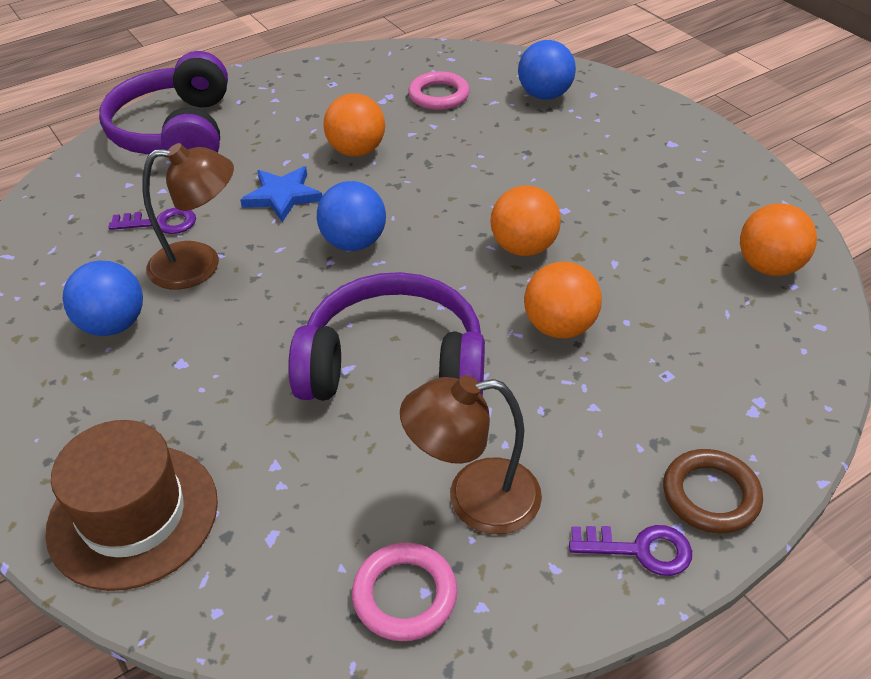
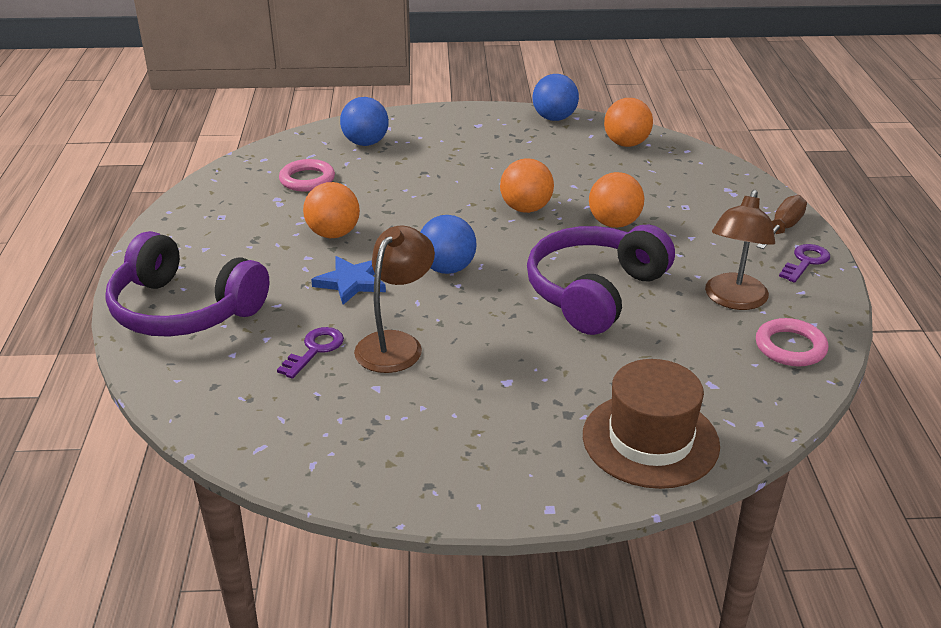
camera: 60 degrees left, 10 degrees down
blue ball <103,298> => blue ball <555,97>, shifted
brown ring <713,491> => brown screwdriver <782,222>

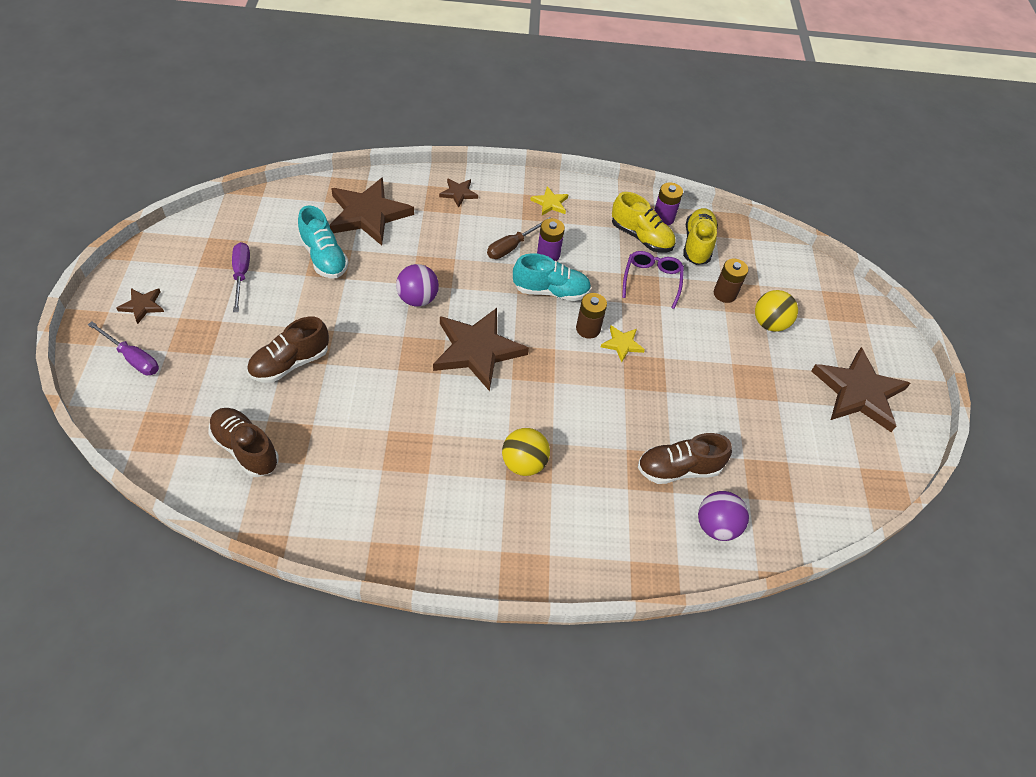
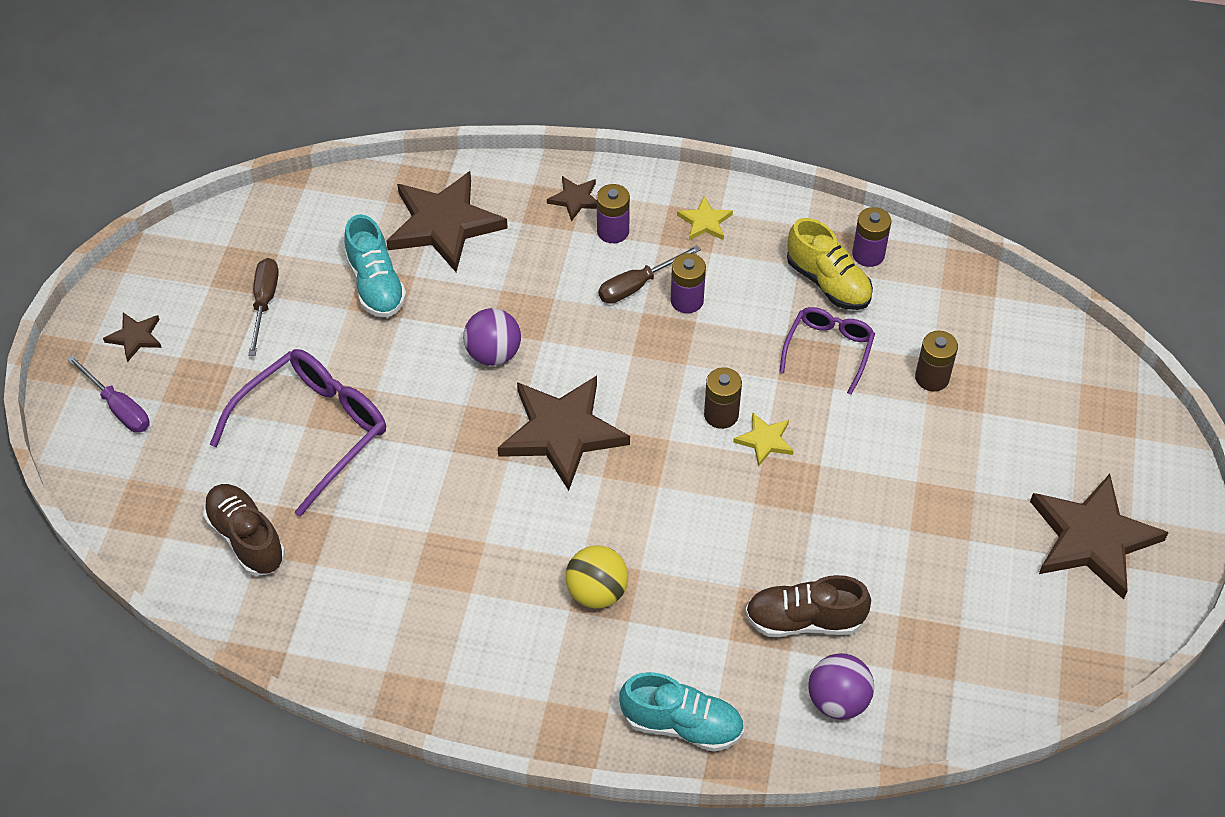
camera: 15 degrees right, 0 degrees up
purple screwdriver <241,277> => brown screwdriver <263,307>
brown shoe <288,350> => purple glasses <298,433>
turquoise shoe <552,277> => turquoise shoe <682,712>, shifted
yellow shoe <700,236> => nothing
yellow ball <776,311> => nothing
nothing => purple battery <613,213>

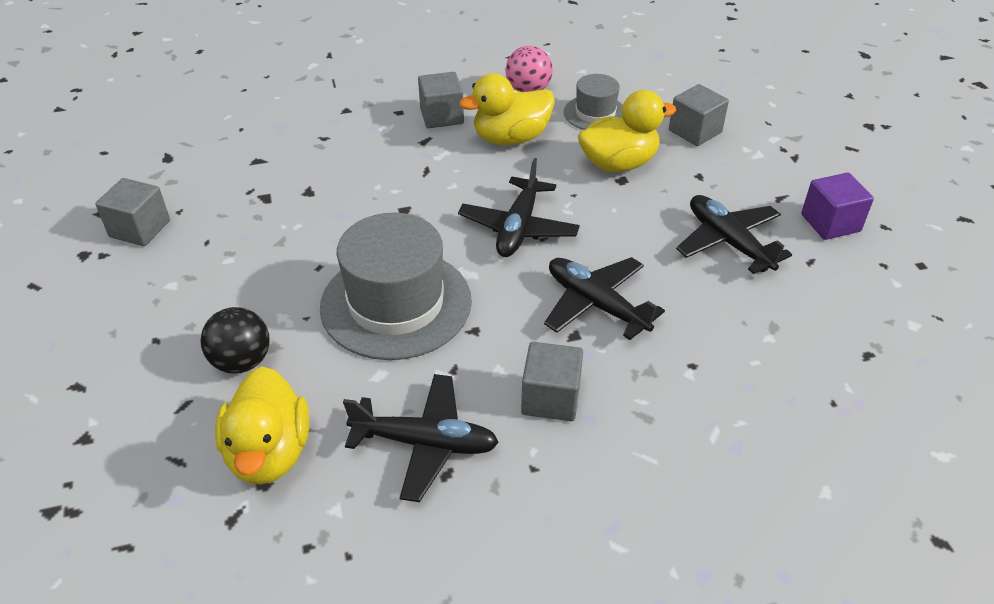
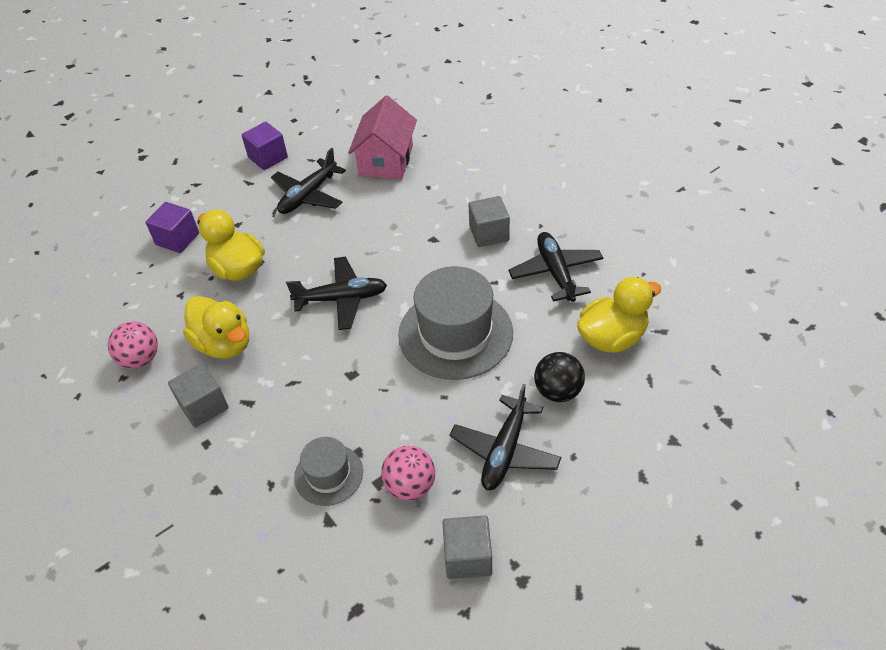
camera: 110 degrees left, 5 degrees up
black plane <604,298> => black plane <505,437>, shifted
grey hat <593,102> => grey hat <328,471>, shifted
grey cube <699,115> => purple cube <172,227>
nothing => pink house <382,137>
nothing => pink ball <408,473>

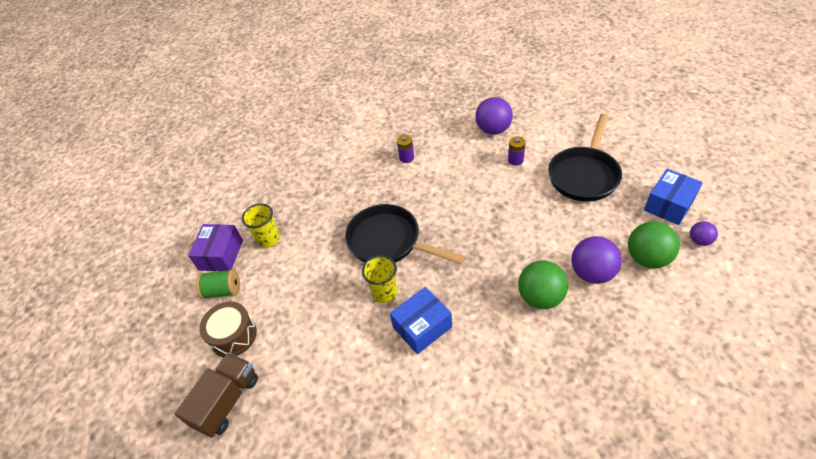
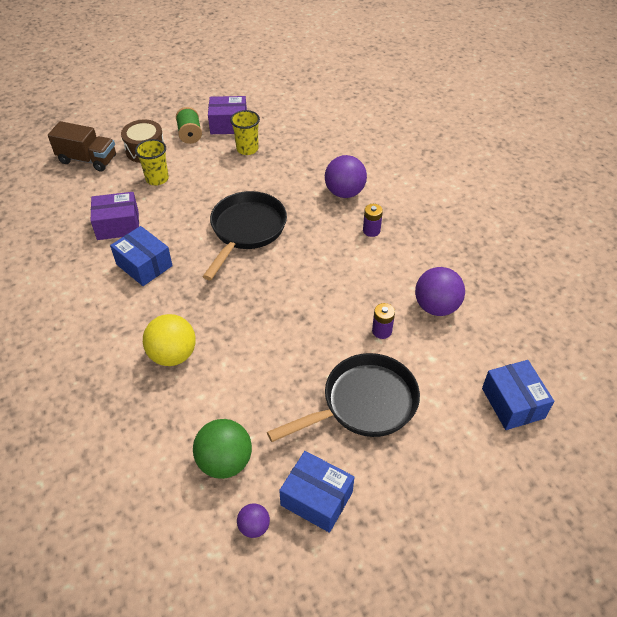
camera: 75 degrees right, 0 degrees up
yellow cup <379,279> => yellow cup <152,162>, shifted
green ball <543,285> => yellow ball <169,340>
black pan <585,157> => black pan <343,397>, 135 degrees clockwise
purple ball <596,260> => purple ball <346,176>, shifted
nothing => purple box <115,216>
nothing => blue box <518,395>

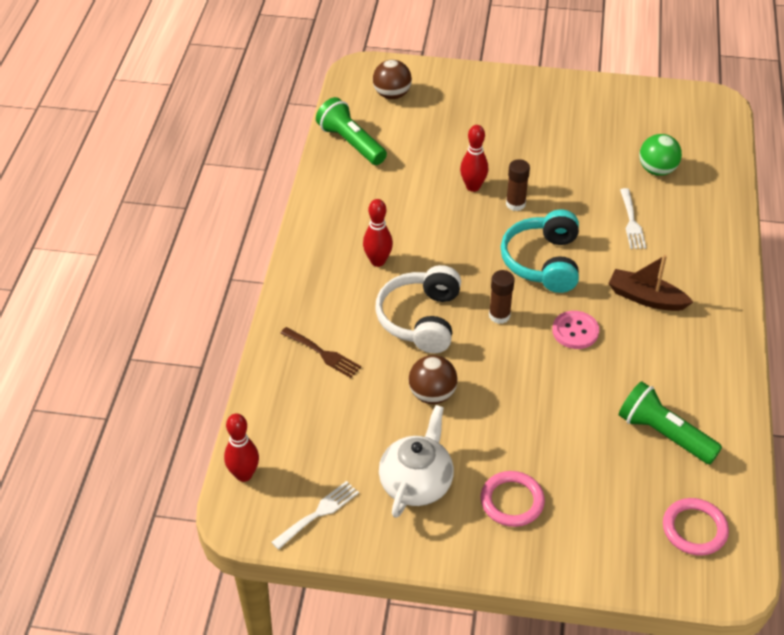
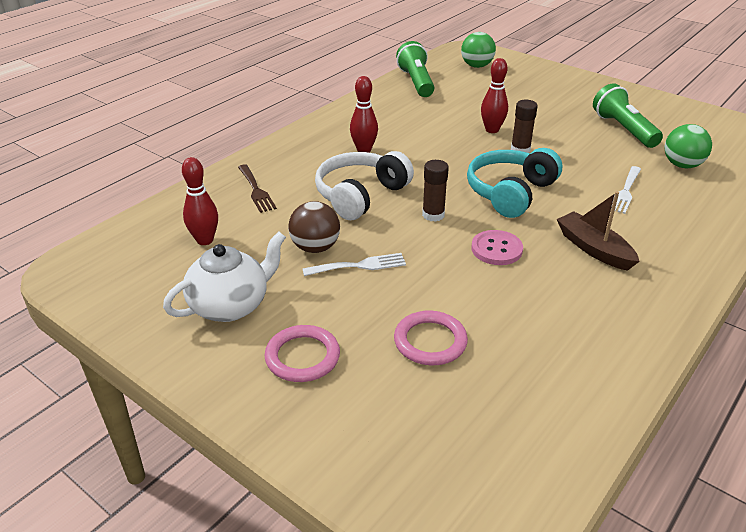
camera: 30 degrees right, 10 degrees down
red bowling pin <241,447> => red bowling pin <200,201>, shifted
white fork <315,515> => white fork <354,264>, shifted
brown ball <392,79> => green ball <478,50>
green flashlight <670,422> => green flashlight <628,115>, shifted
pink ring <696,527> => pink ring <431,338>, shifted

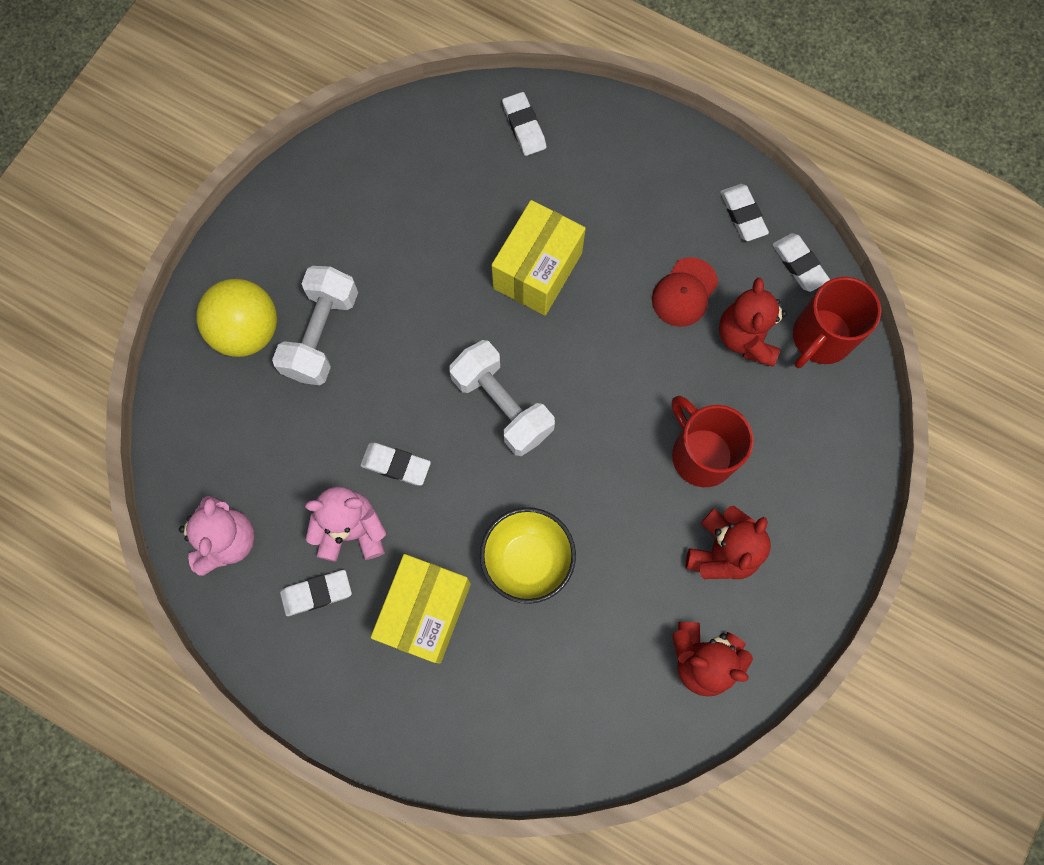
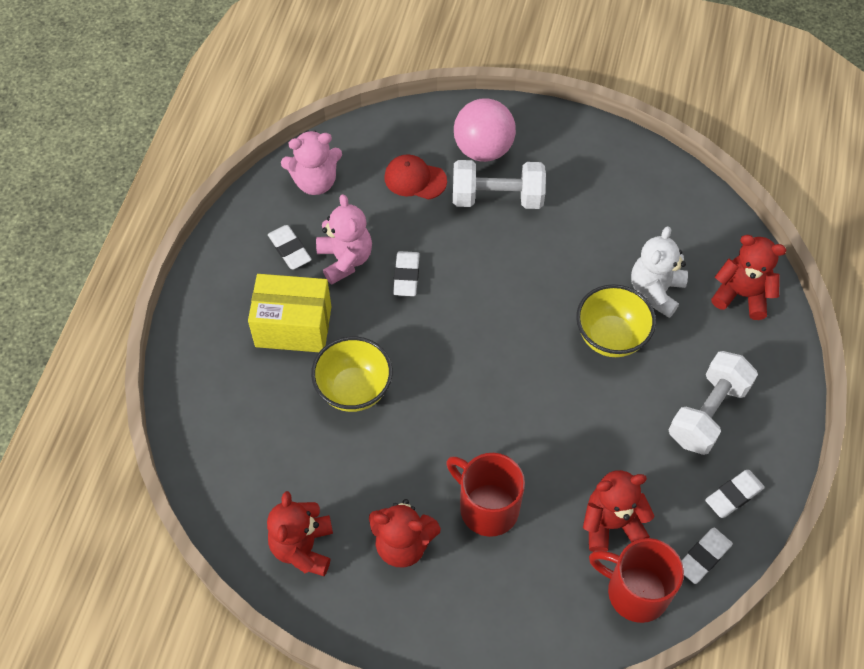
camera: 75 degrees right, 15 degrees down
yellow ball <236,318> => pink ball <485,130>
white dumbbell <502,398> => white dumbbell <713,403>, shifted
yellow box <538,257> => yellow bowl <616,320>
white eraser <524,124> => red teddy bear <748,277>
red cap <685,292> => red cap <415,177>, shifted
red mug <713,441> => red mug <485,495>, 90 degrees counterclockwise
nothing => white teddy bear <659,272>

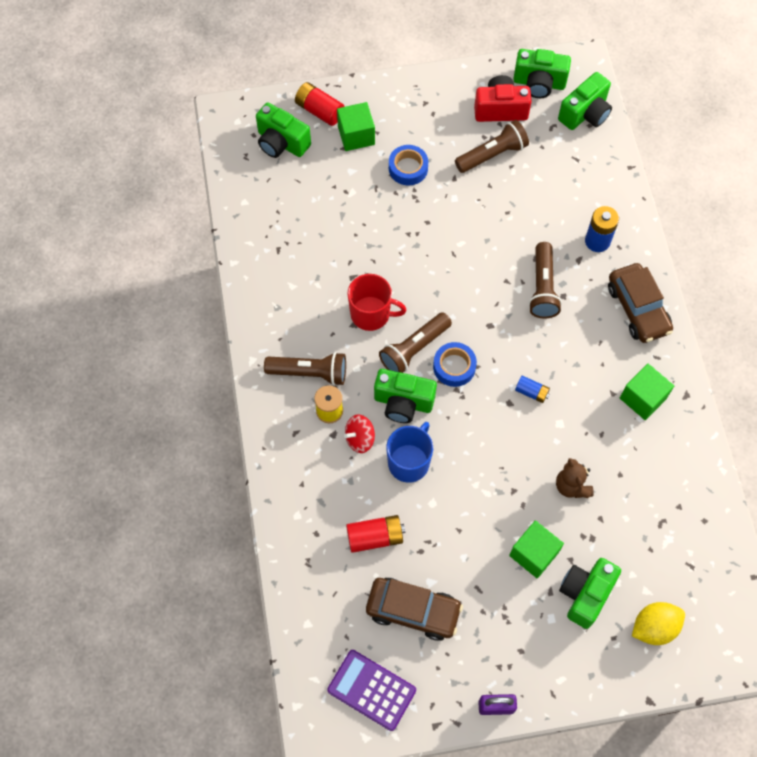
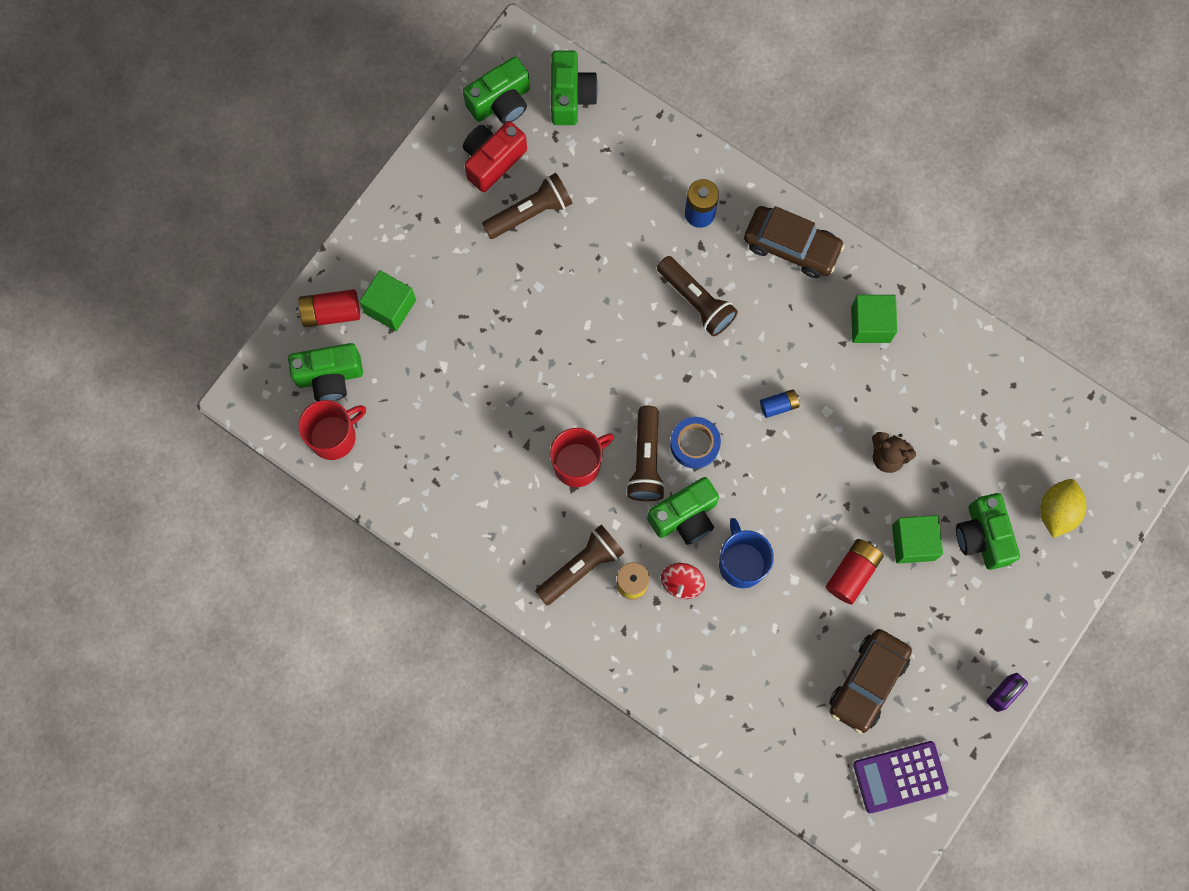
camera: 45 degrees left, 10 degrees up
red battery <375,534> => red battery <855,571>, shifted
brown car <414,609> => brown car <870,681>, 150 degrees clockwise
blue tape <408,165> => nothing
brown flashlight <492,146> => brown flashlight <527,206>, 45 degrees clockwise
nothing => red mug <332,430>

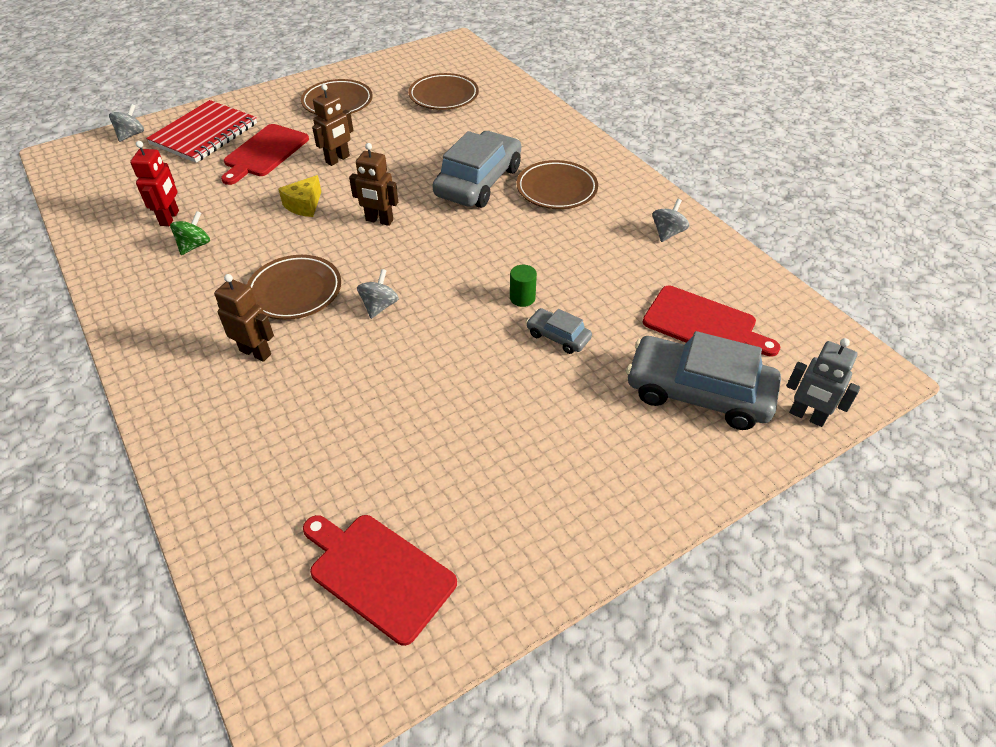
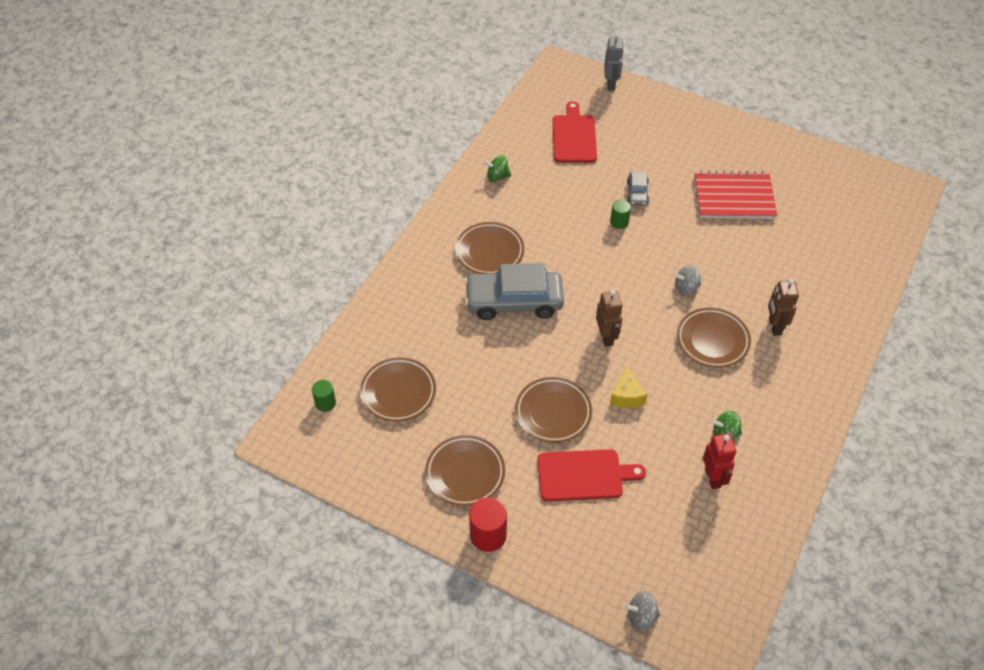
camera: 120 degrees left, 5 degrees up
red robot <154,183> => red robot <719,461>, 105 degrees clockwise
red notebook <201,131> => red notebook <735,195>, shifted
yellow cheese <299,196> => yellow cheese <629,387>, 90 degrees clockwise
red cutting board <380,580> => nothing
brown robot <332,125> => brown plate <553,410>
grey car <703,380> => nothing
grey spinning top <671,220> => green spinning top <497,168>
nothing => green cylinder <324,396>
nothing => red cylinder <488,524>

